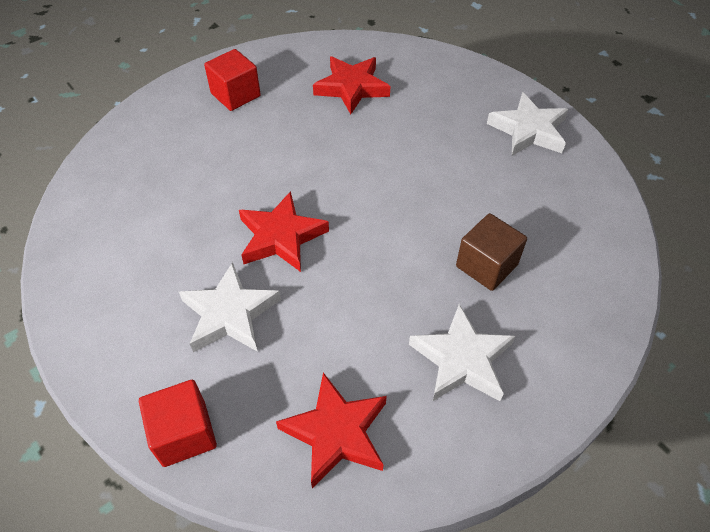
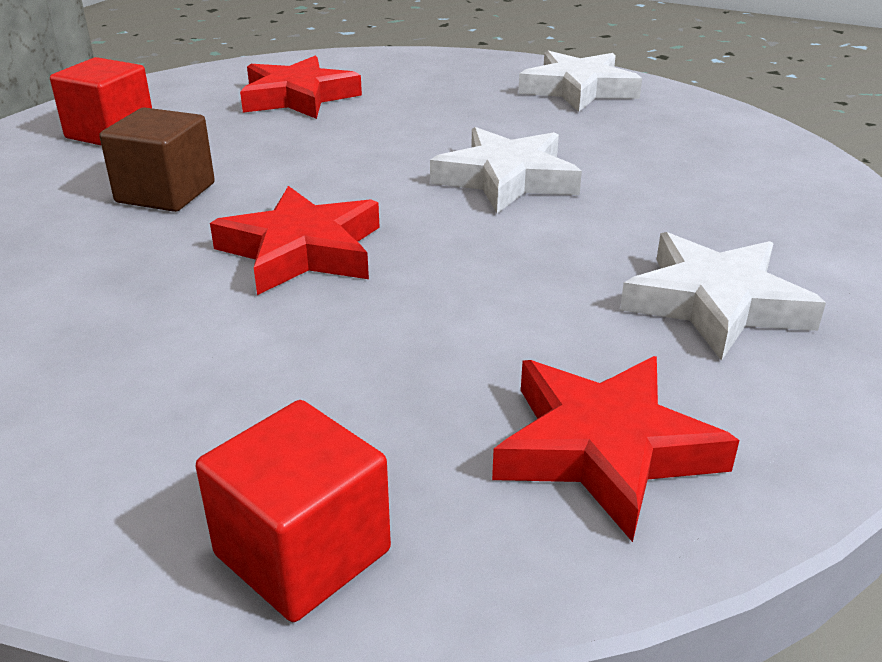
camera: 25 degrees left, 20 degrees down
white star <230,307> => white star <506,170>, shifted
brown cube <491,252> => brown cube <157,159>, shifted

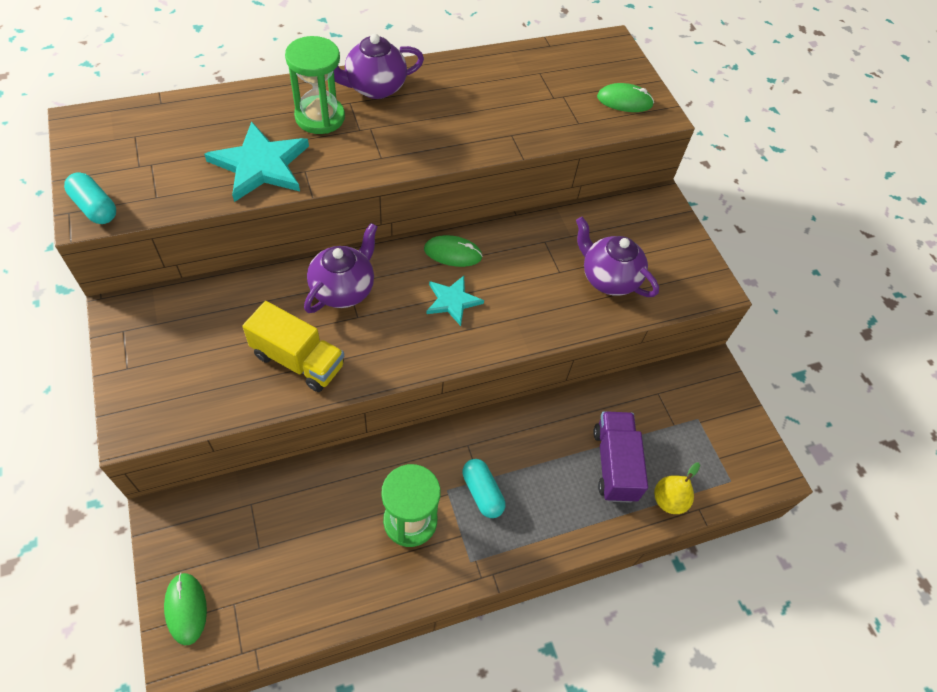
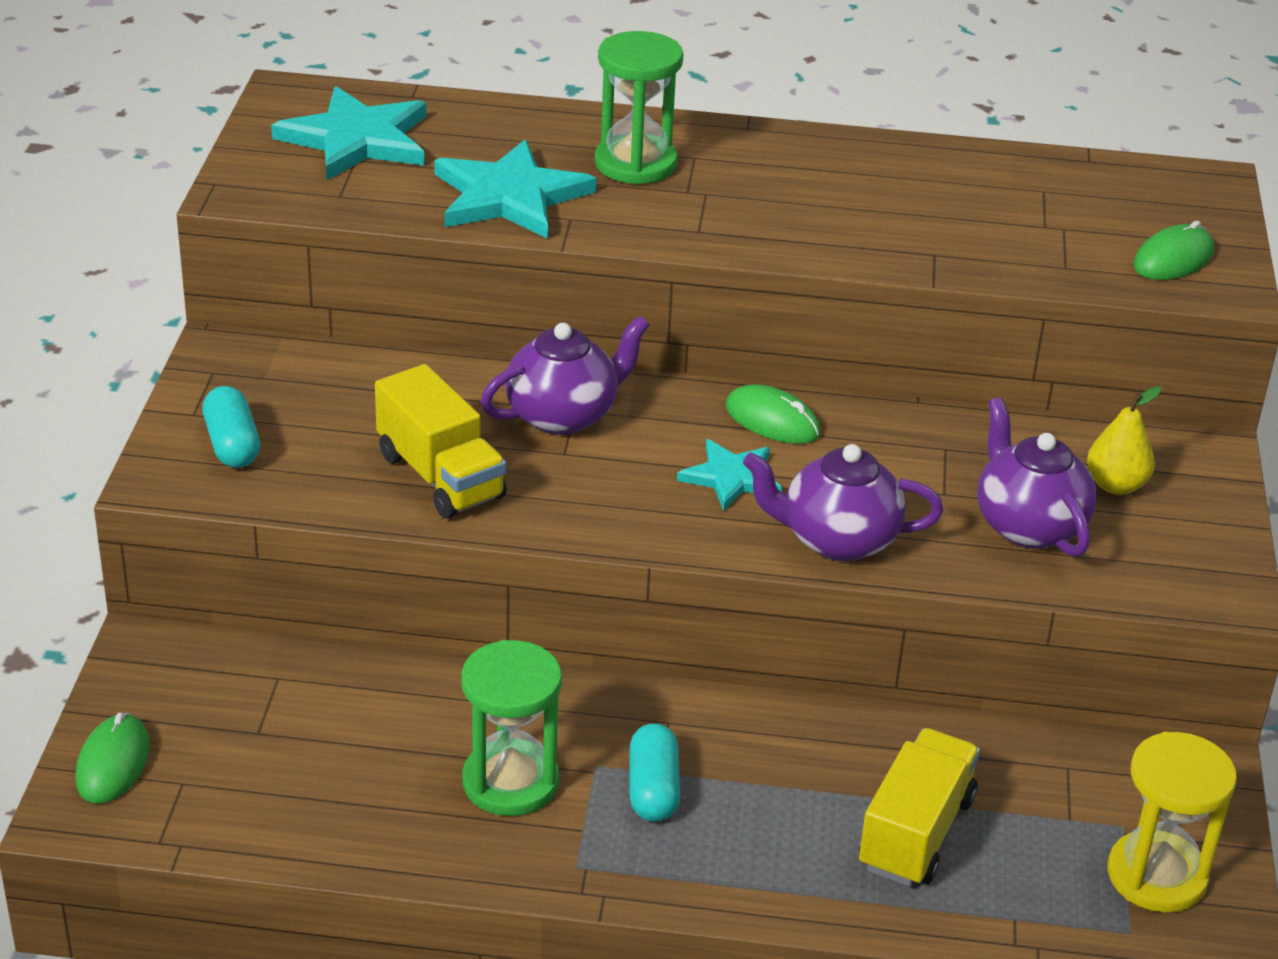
camera: 30 degrees right, 20 degrees down
turquoise capsule <90,198> => turquoise capsule <231,427>, shifted
purple teapot <379,66> => purple teapot <843,502>, shifted
purple truck <620,457> => yellow truck <919,807>
green mouse <625,97> => green mouse <1173,250>, 75 degrees counterclockwise
yellow pear <677,488> => yellow pear <1124,440>, shifted
nothing => turquoise star <349,133>
nothing => yellow hourglass <1172,822>

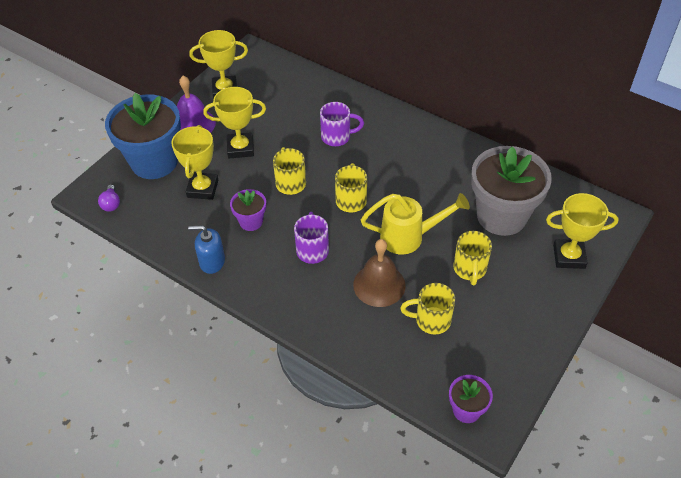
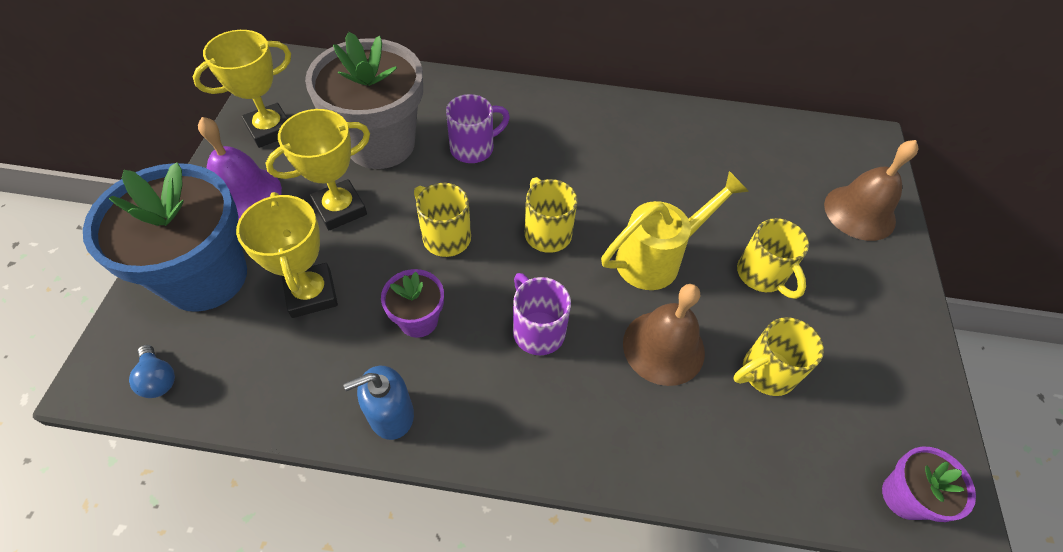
camera: 30 degrees left, 5 degrees up
purple light bulb <109,198> => blue light bulb <152,371>
grey flower pot <511,191> => grey flower pot <364,100>, shifted
yellow trophy <582,231> => brown bell <871,190>

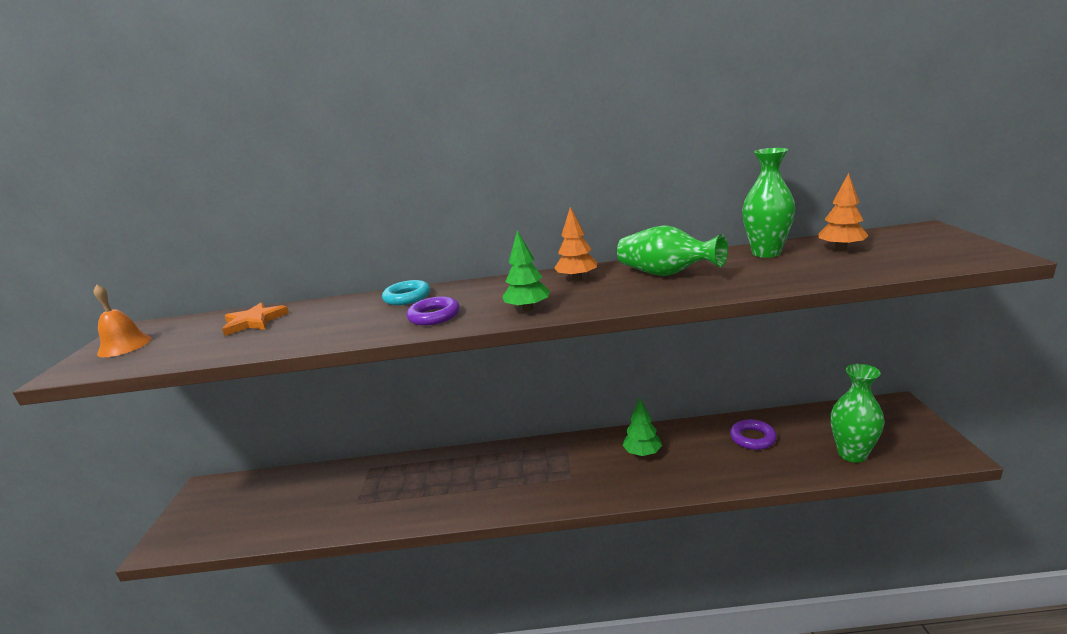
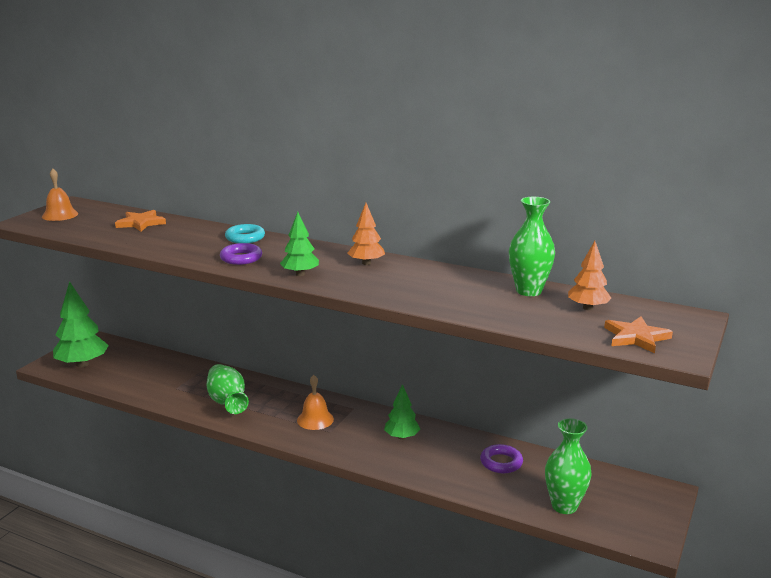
camera: 25 degrees right, 0 degrees up
green vase <672,250> => green vase <228,389>, shifted
nothing => green tree <81,324>
nothing => orange bell <315,402>
nothing => orange star <638,334>

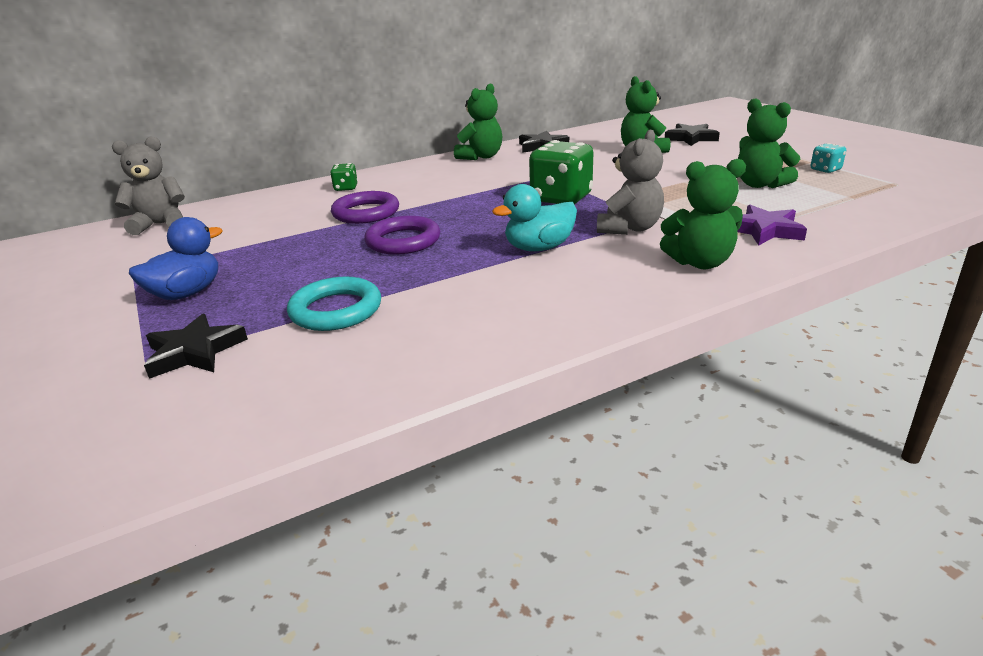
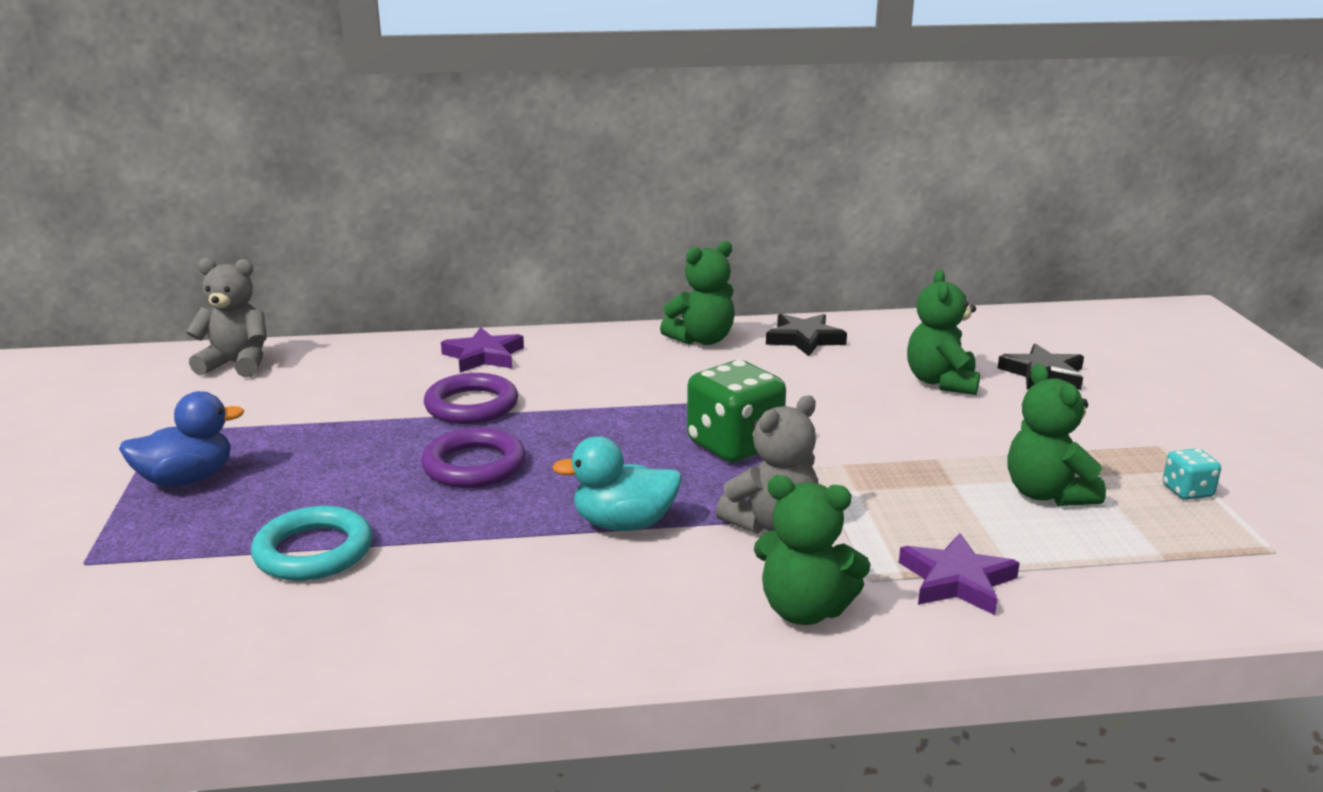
camera: 20 degrees right, 5 degrees down
black star <196,346> => nothing
green dice <344,177> => purple star <482,350>

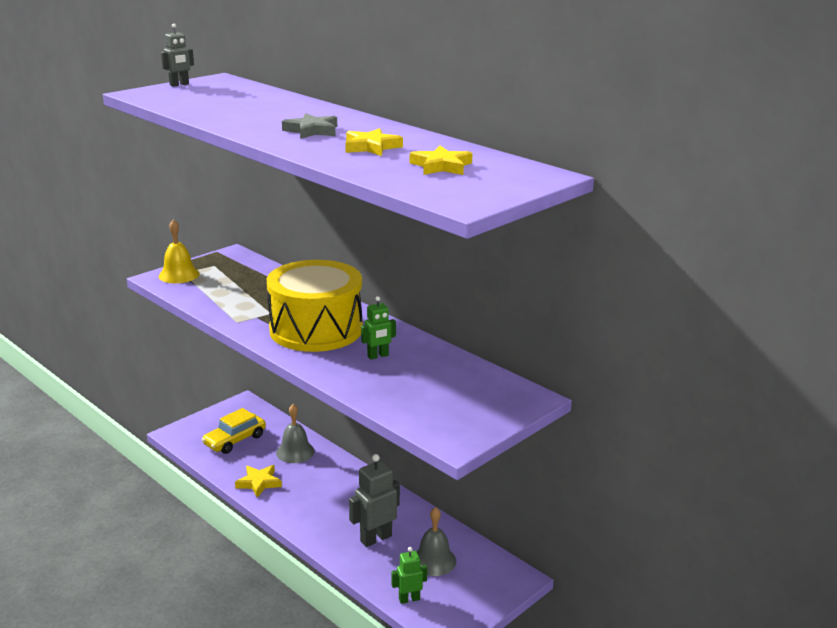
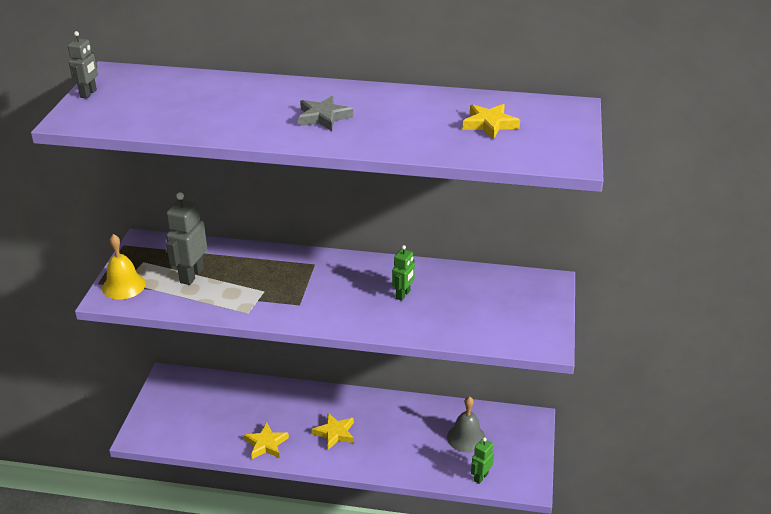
camera: 35 degrees left, 10 degrees up
yellow car <234,431> => nothing
yellow drum <315,306> => nothing
grey bell <295,433> => nothing
yellow star <374,142> => yellow star <333,431>, shifted
grey robot <374,500> => grey robot <186,238>, shifted

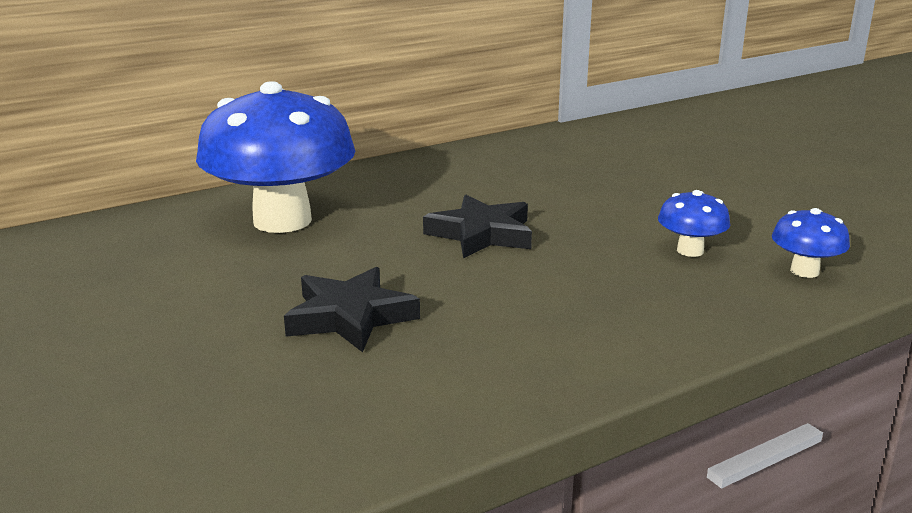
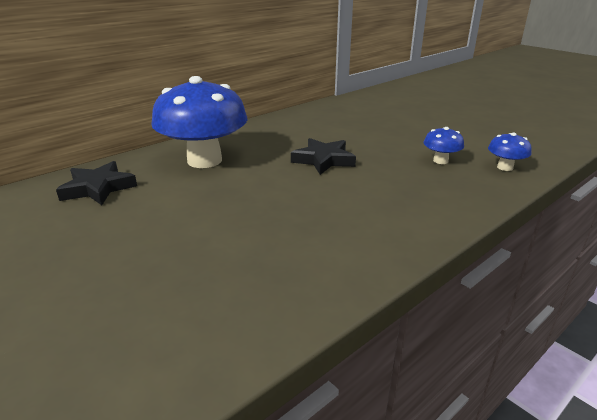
camera: 10 degrees left, 5 degrees up
black star <352,309> => black star <96,183>, shifted

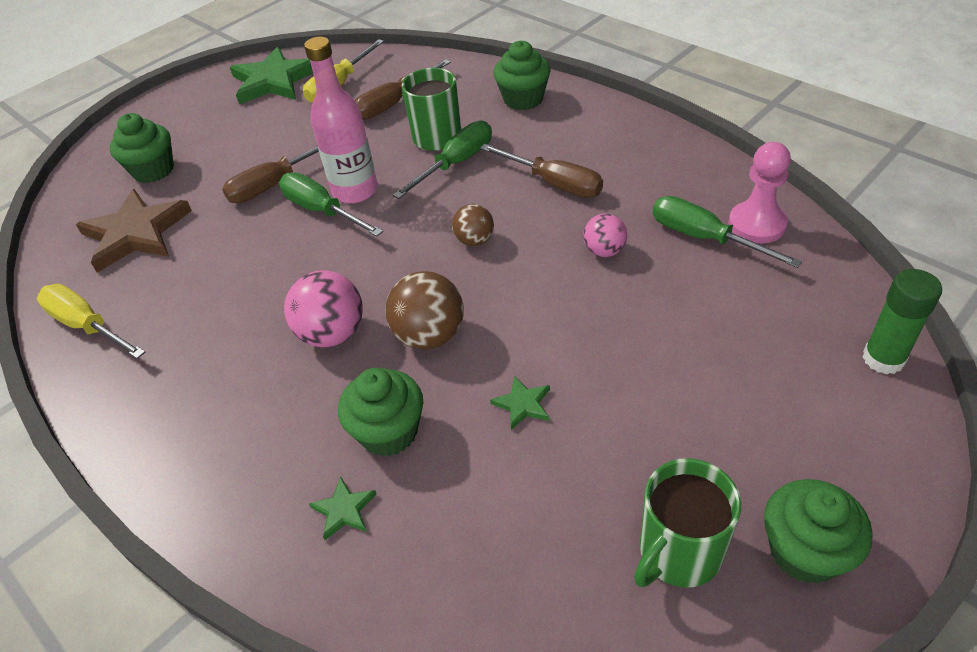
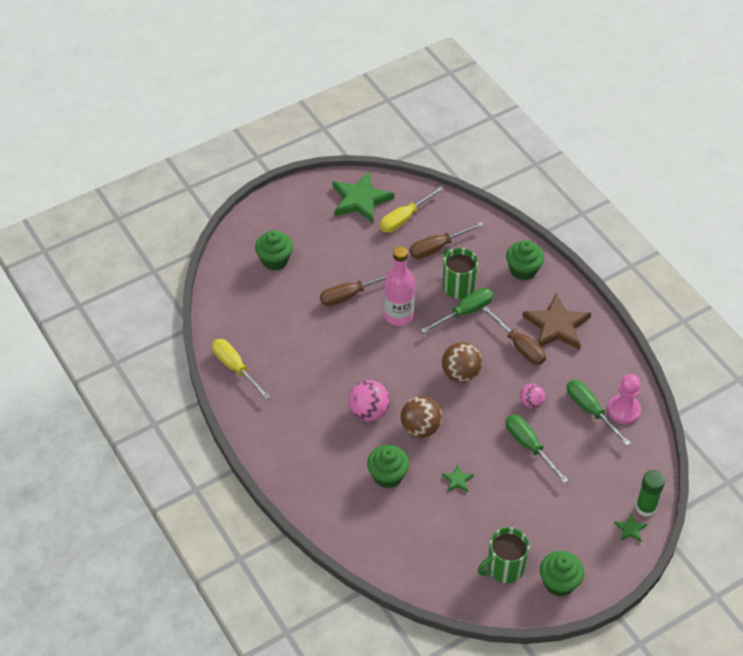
camera: 10 degrees right, 5 degrees up
brown star <134,230> => brown star <556,322>, shifted
green screwdriver <331,204> => green screwdriver <537,449>, shifted
green star <343,508> => green star <630,527>, shifted
brown ball <473,225> => brown ball <462,362>, x1.64

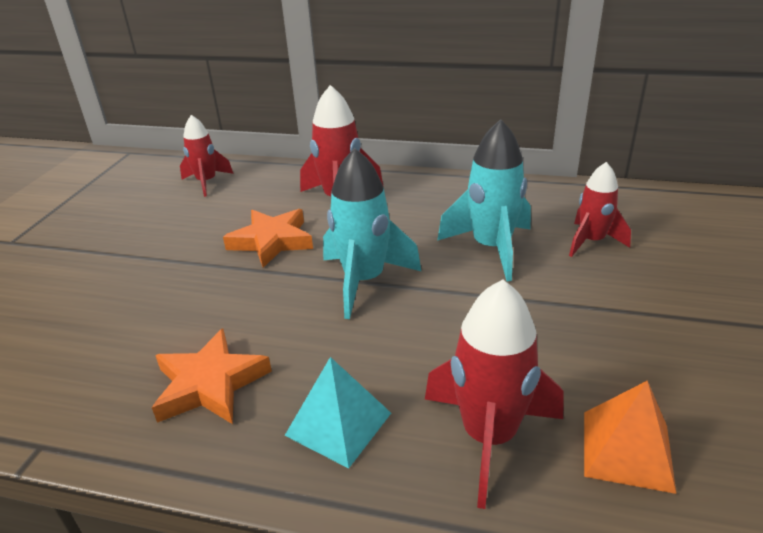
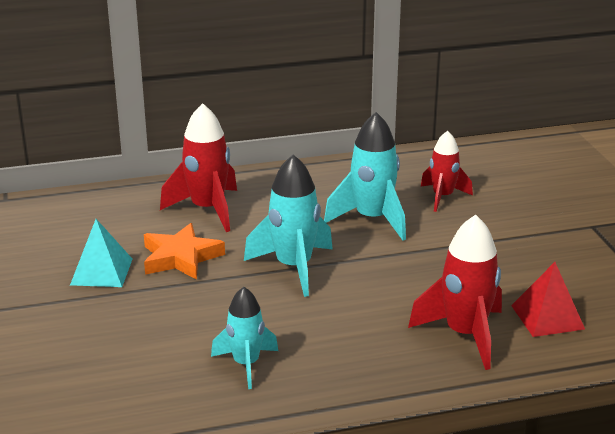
camera: 30 degrees left, 5 degrees down
orange star <212,376> => turquoise rocket <244,338>
red rocket <207,156> => nothing
turquoise pyramid <338,412> => turquoise pyramid <101,253>, shifted
orange pyramid <630,437> => red pyramid <548,299>

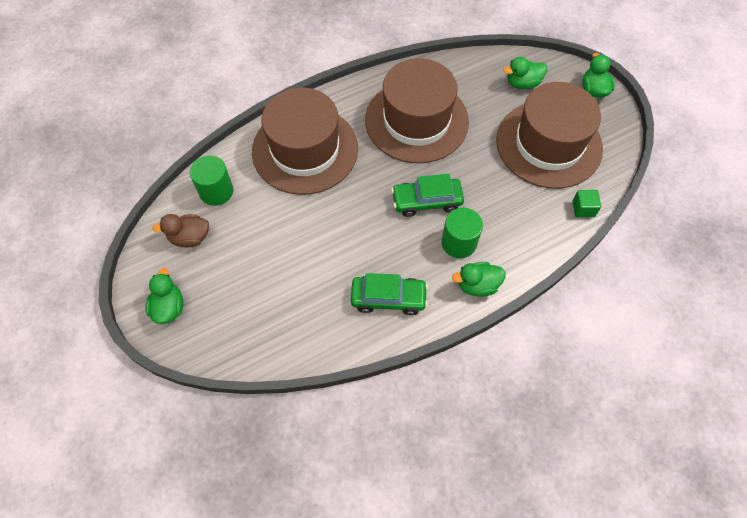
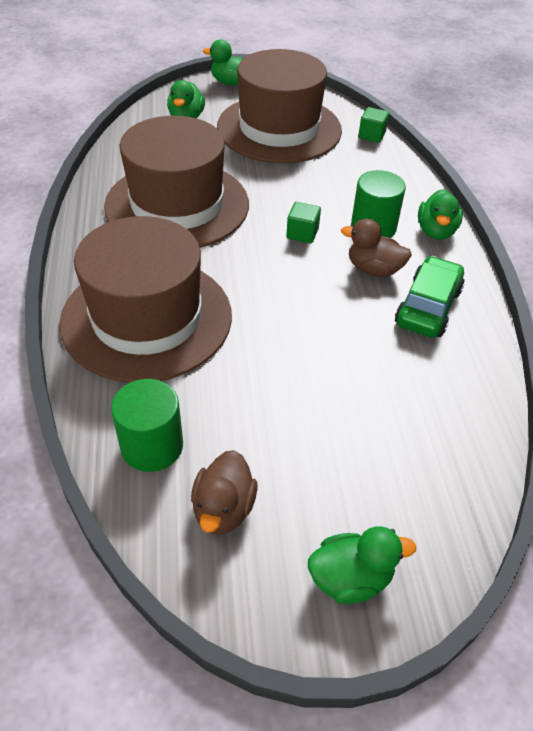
camera: 70 degrees left, 15 degrees down
green duck <164,296> => green duck <362,565>, 150 degrees clockwise
green car <427,195> => green cube <303,222>
nothing => brown duck <376,247>

